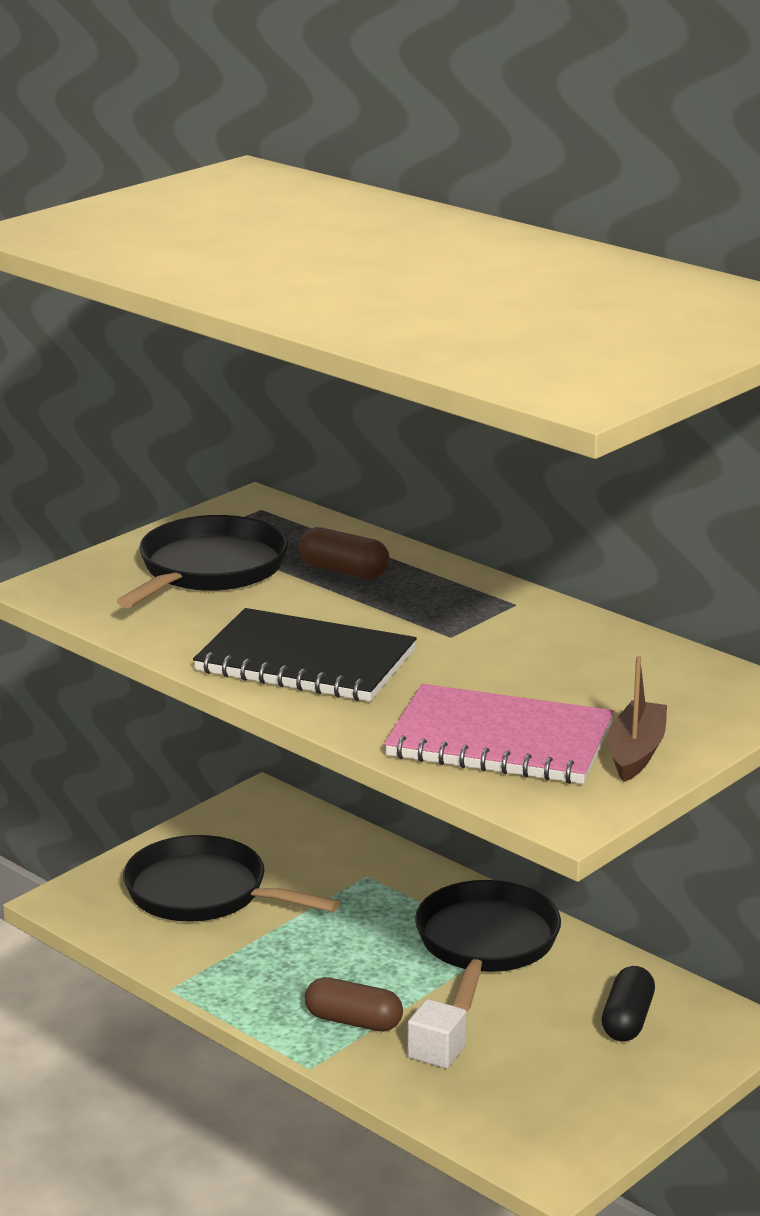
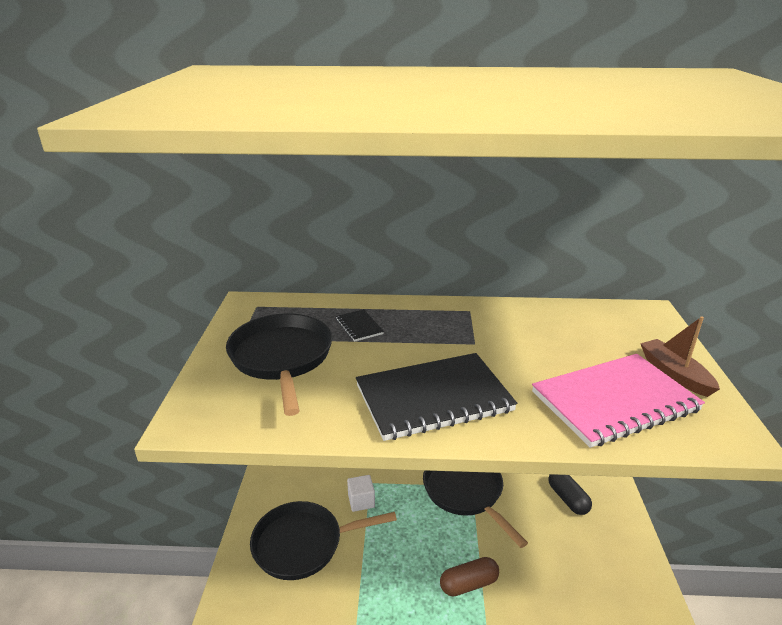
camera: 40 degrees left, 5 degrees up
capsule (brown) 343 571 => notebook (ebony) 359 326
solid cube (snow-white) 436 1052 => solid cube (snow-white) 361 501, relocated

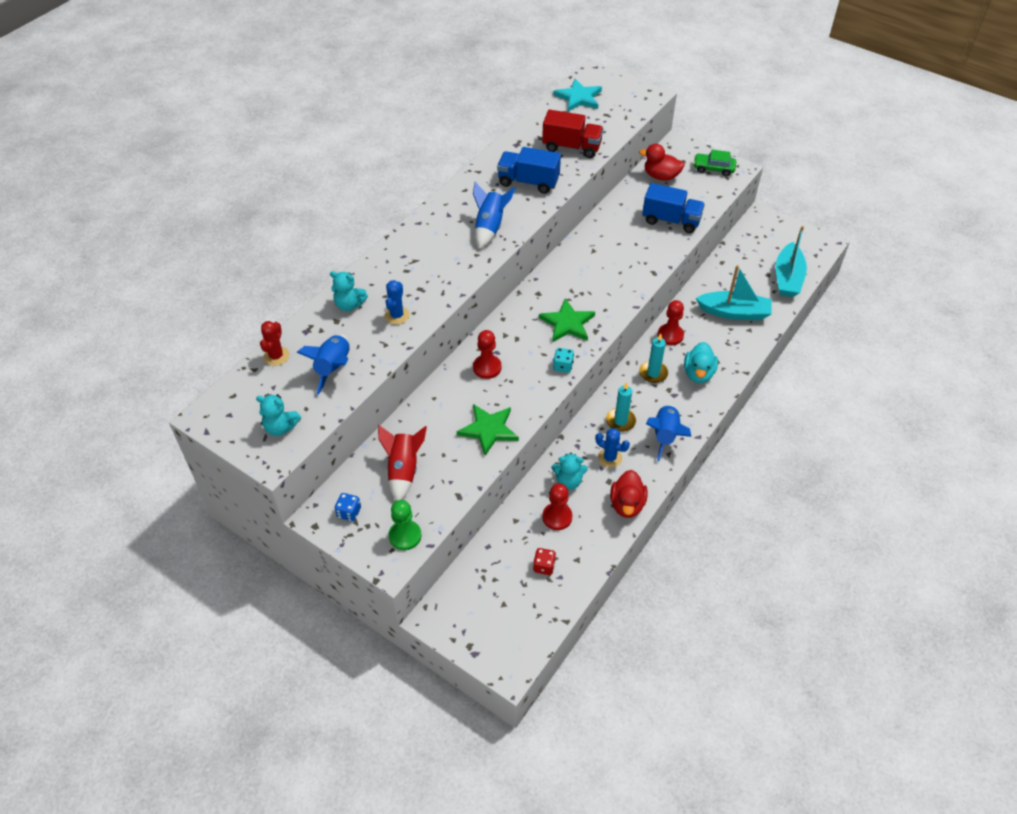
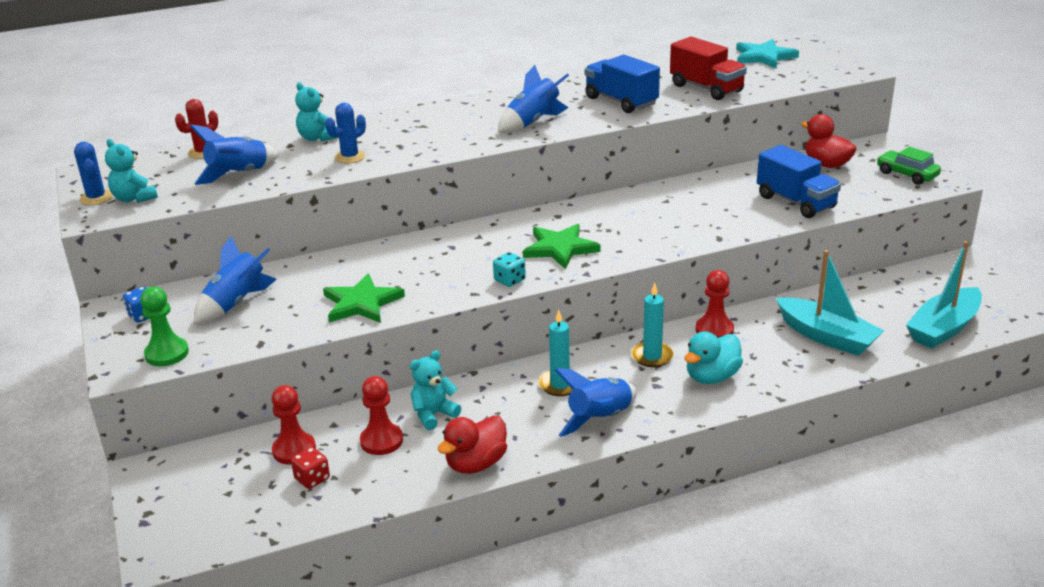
camera: 35 degrees right, 20 degrees down
saguaro cactus (cobalt) 609 458 => saguaro cactus (cobalt) 96 198, relocated
rocket (scarlet) 403 470 => rocket (cobalt) 236 303
pawn (scarlet) 487 367 => pawn (scarlet) 294 450, relocated
teddy bear (aqua) 568 481 => teddy bear (aqua) 433 414, 105 degrees clockwise

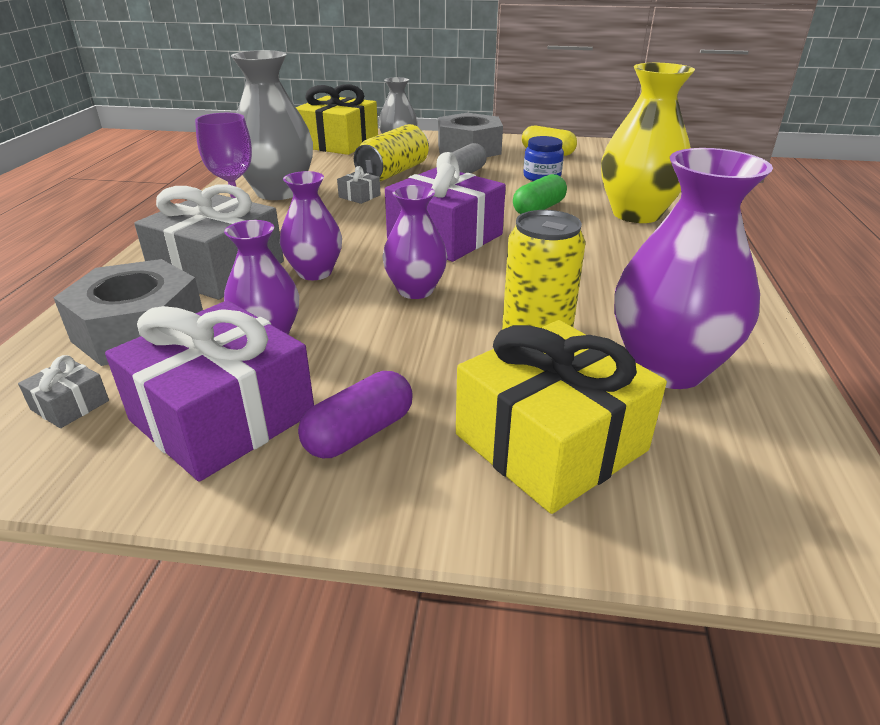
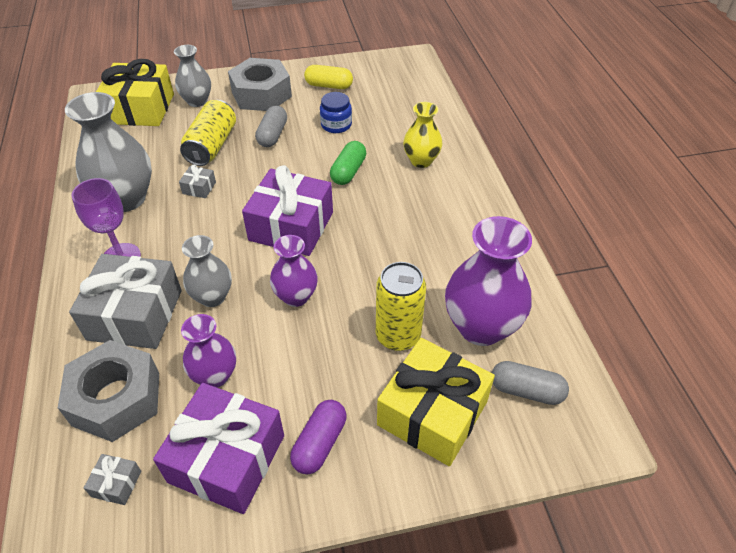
camera: 20 degrees left, 15 degrees up
flower vase (royal purple) 315 272 => flower vase (ash-grey) 212 297
flower vase (yellow) 636 214 => flower vase (yellow) 421 161, x0.59
nothing => capsule (ash-grey) 526 390

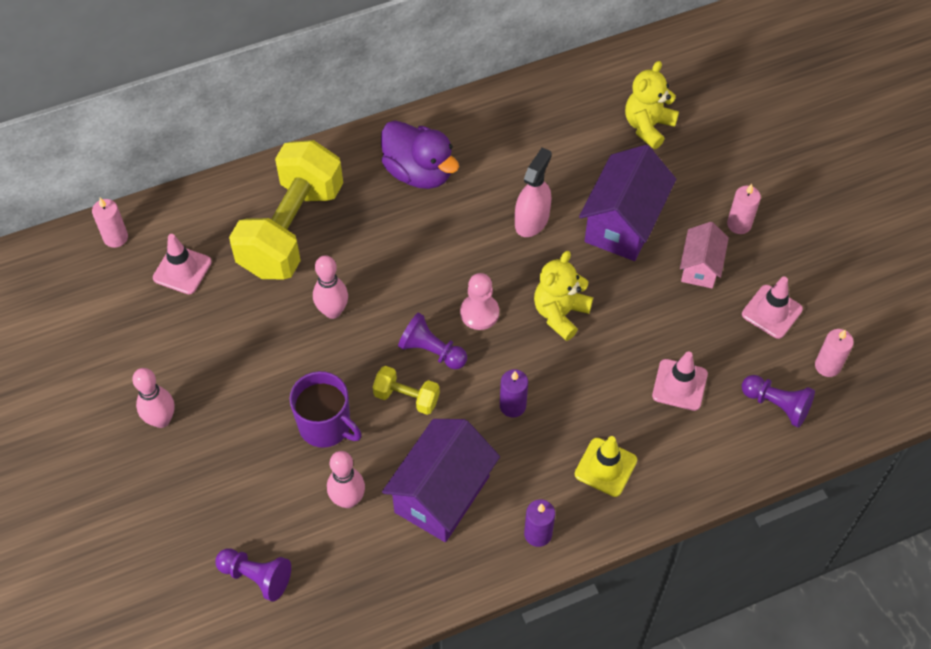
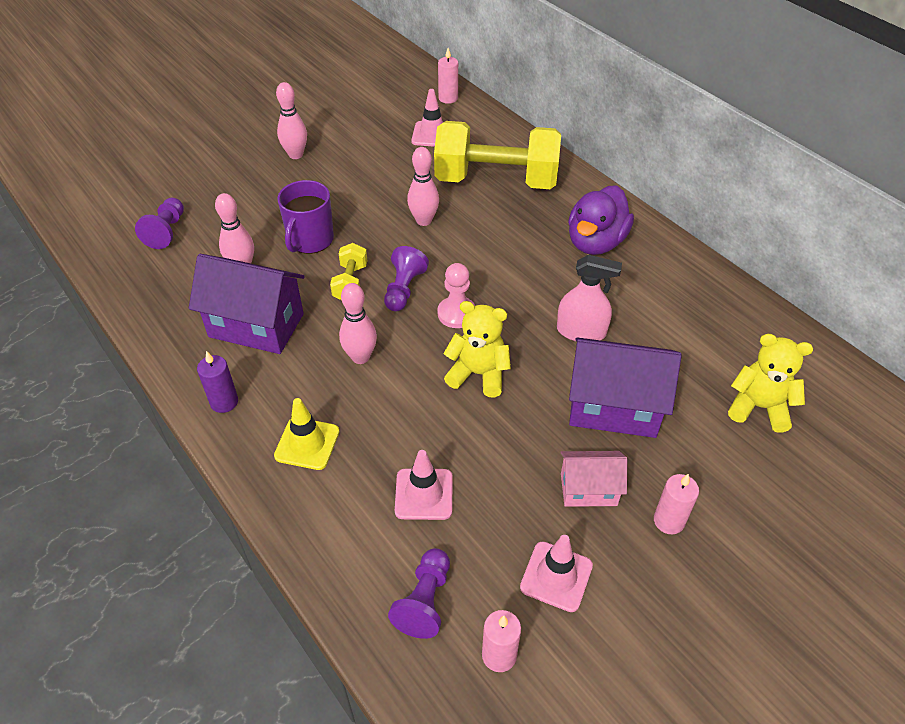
camera: 75 degrees right, 10 degrees down
candle (royal purple) 512 406 => skittle (rosy) 360 357

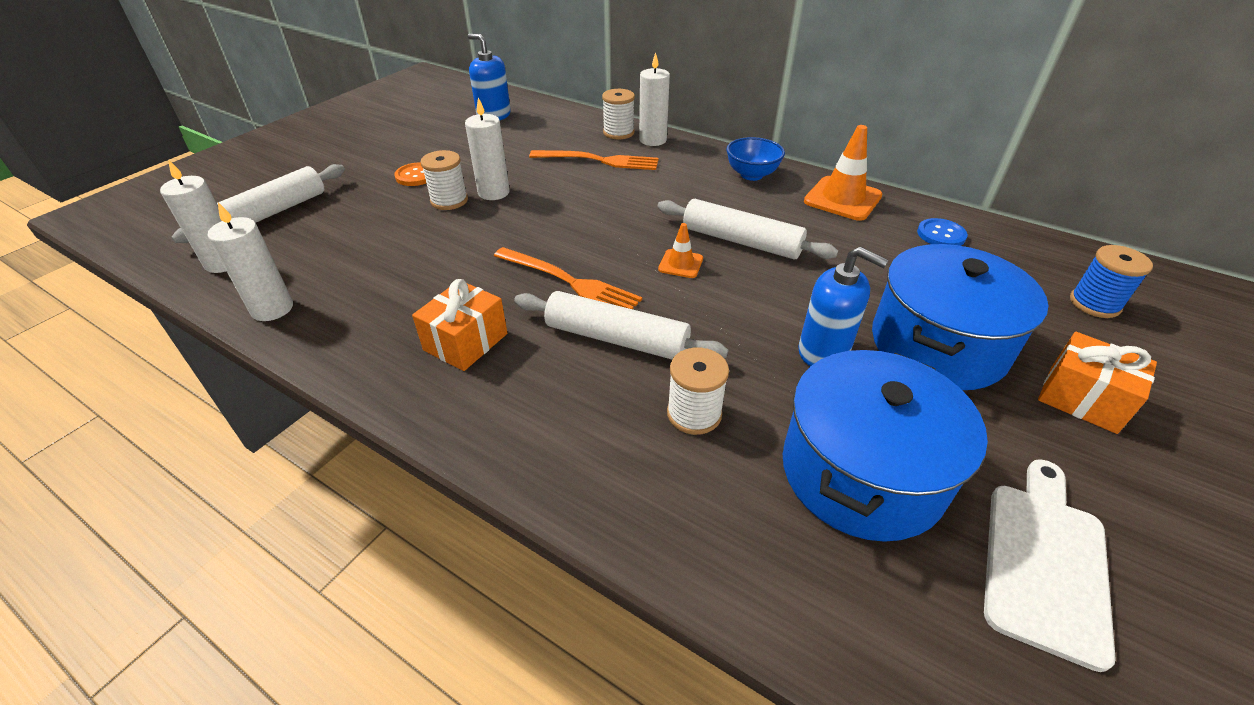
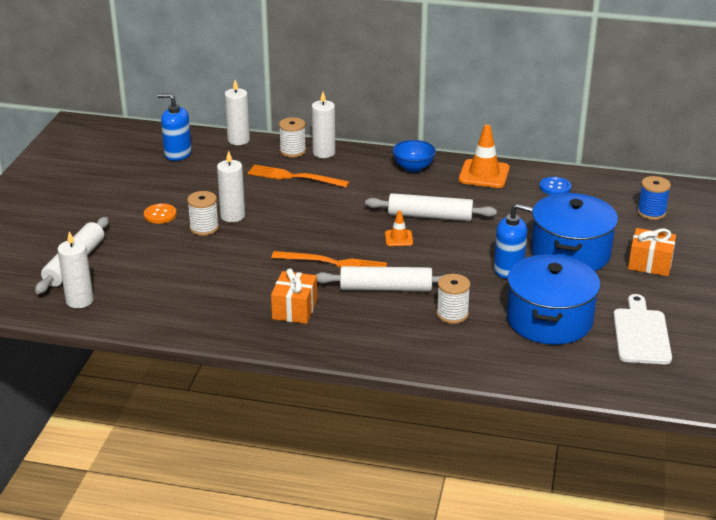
camera: 20 degrees left, 10 degrees down
candle (snow-white) 272 309 => candle (snow-white) 238 140, relocated
table fork (orange-coloured) 599 160 => table fork (orange-coloured) 294 177, 150 degrees counterclockwise

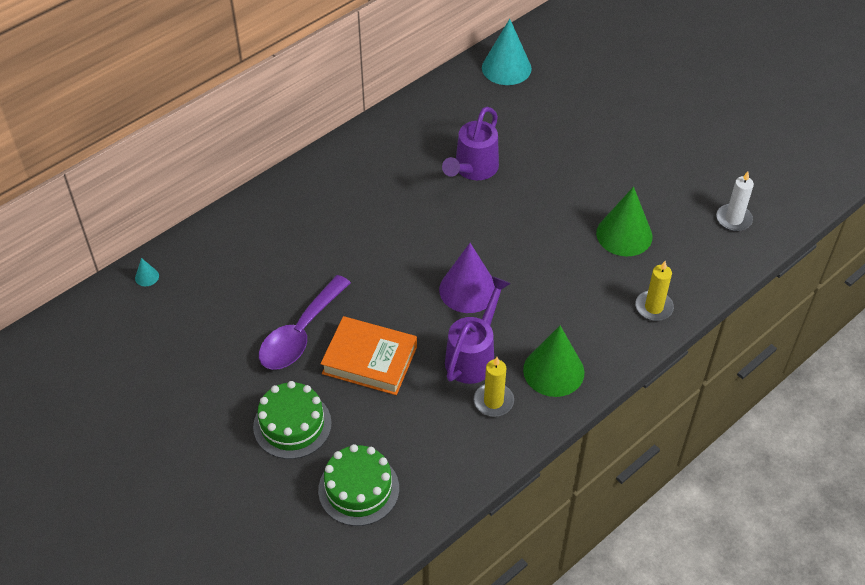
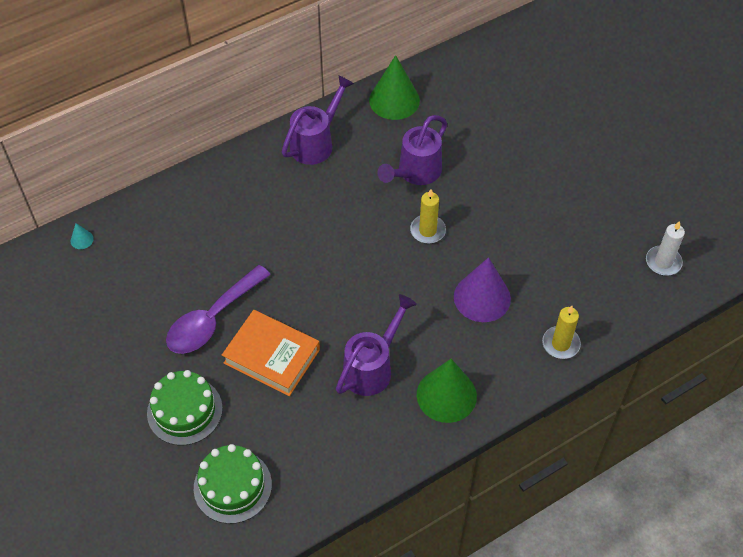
camera: 10 degrees right, 5 degrees up
nothing => watering can (royal purple) 316 143
cone shape (leaf-green) 624 234 => cone shape (leaf-green) 394 100, relocated
candle (yellow) 493 401 => candle (yellow) 427 230, relocated
cone shape (royal purple) 468 290 => cone shape (royal purple) 482 297, relocated
cone shape (aqua) 506 68 => nothing

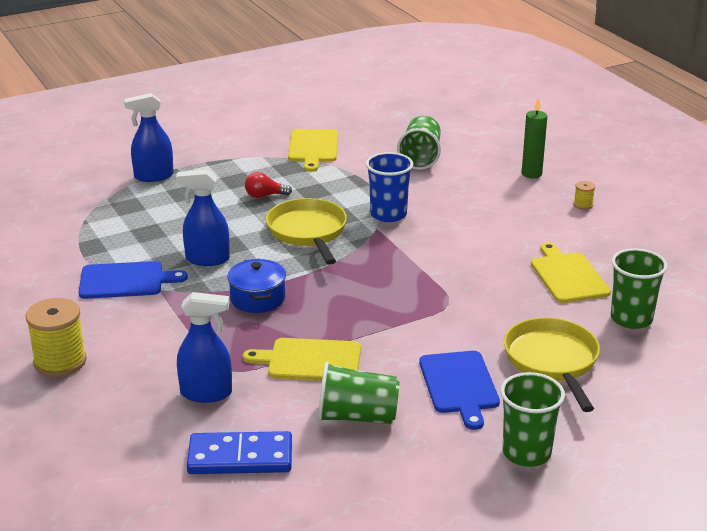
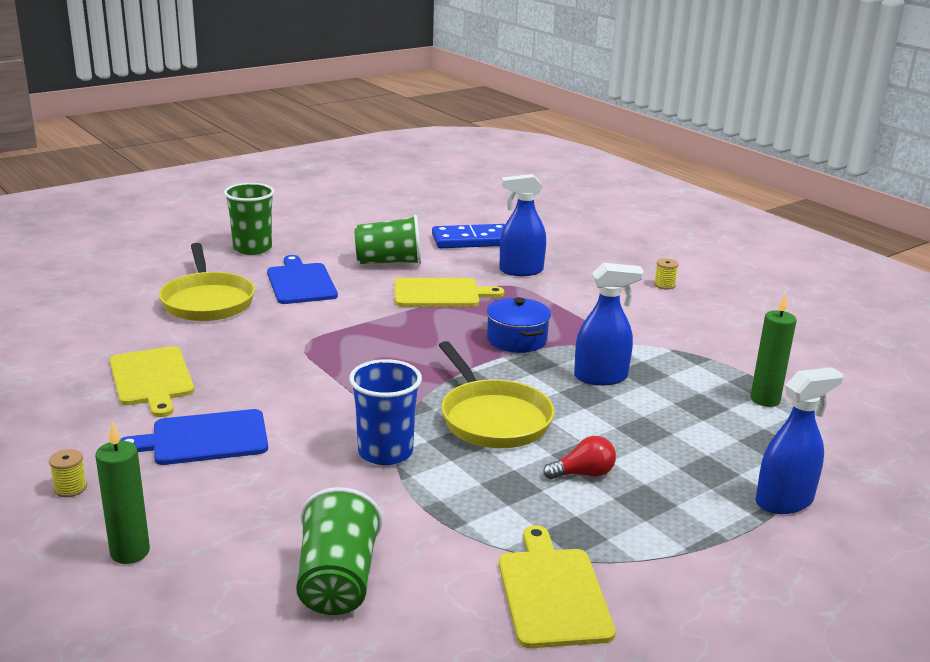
camera: 170 degrees right, 5 degrees down
bread board (cobalt) 125 281 => bread board (cobalt) 204 438, relocated
spool (yellow) 60 362 => spool (yellow) 664 285, x0.46
nothing => candle (leaf-green) 765 400
beaker (leaf-green) 631 319 => nothing

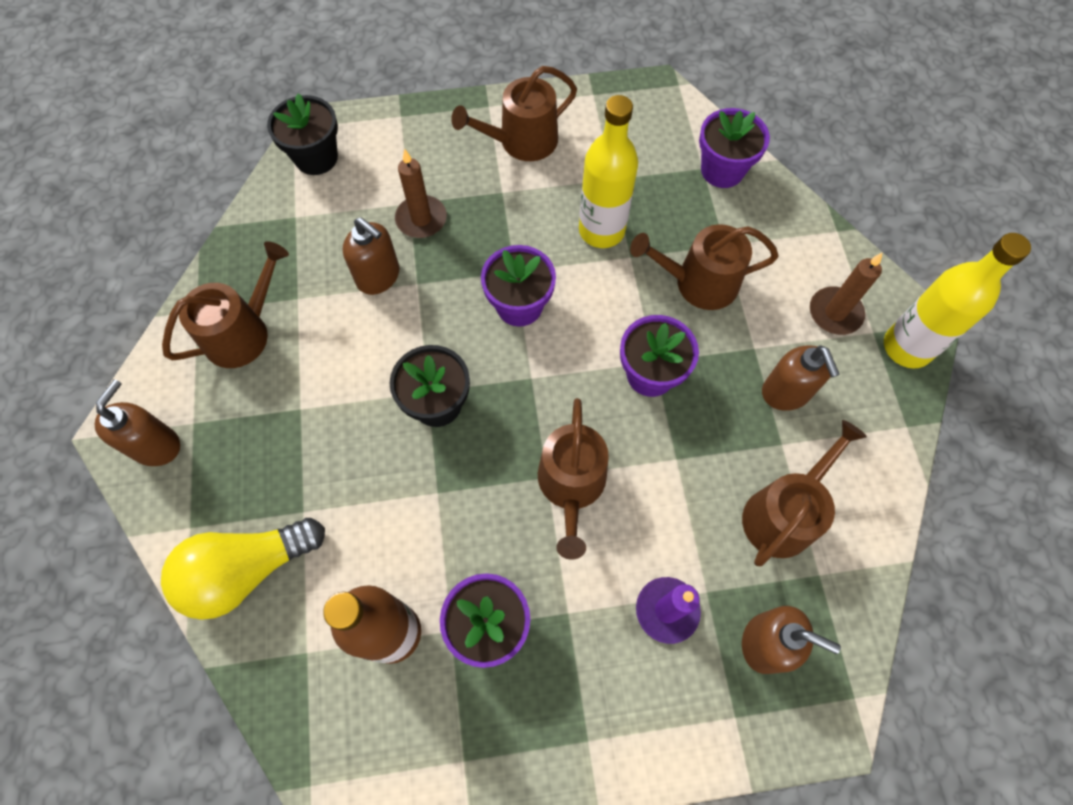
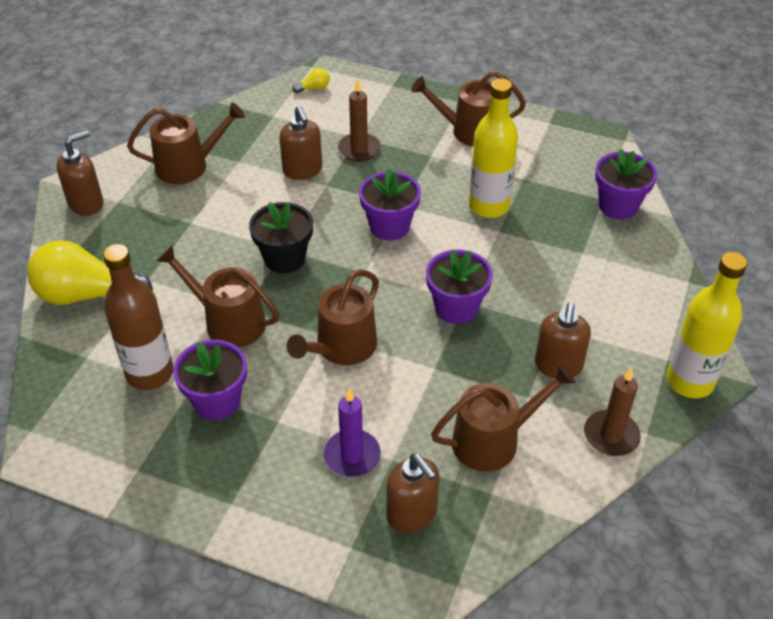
camera: 30 degrees right, 20 degrees down
watering can (brown) 698 283 => watering can (brown) 228 322, relocated
plant pot (ebony) 316 158 => lightbulb (yellow) 314 88
candle (brown) 835 313 => candle (brown) 611 435, relocated

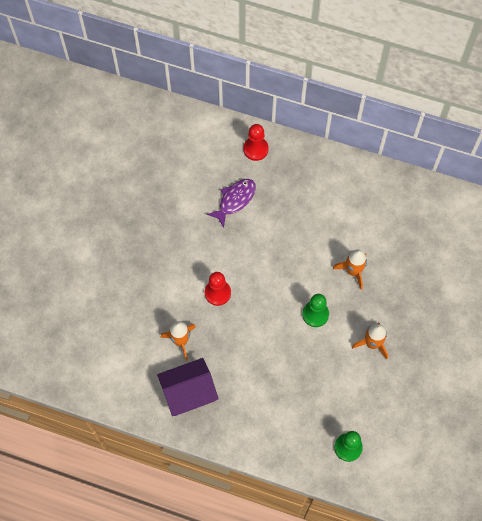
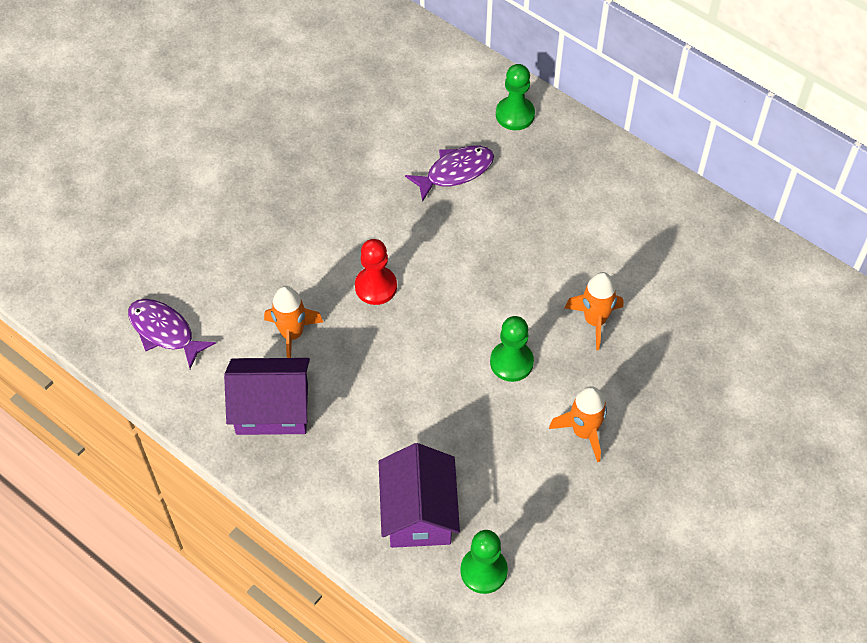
camera: 20 degrees right, 10 degrees down
nothing => toy fish (royal purple) 165 331
nothing => house (royal purple) 418 512
pawn (scarlet) 255 149 => pawn (leaf-green) 515 114

